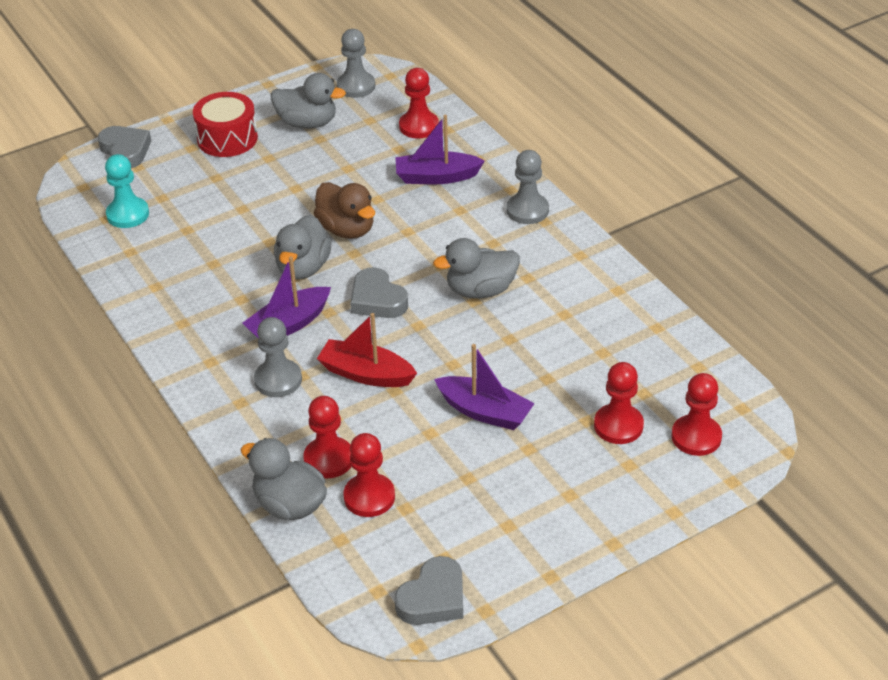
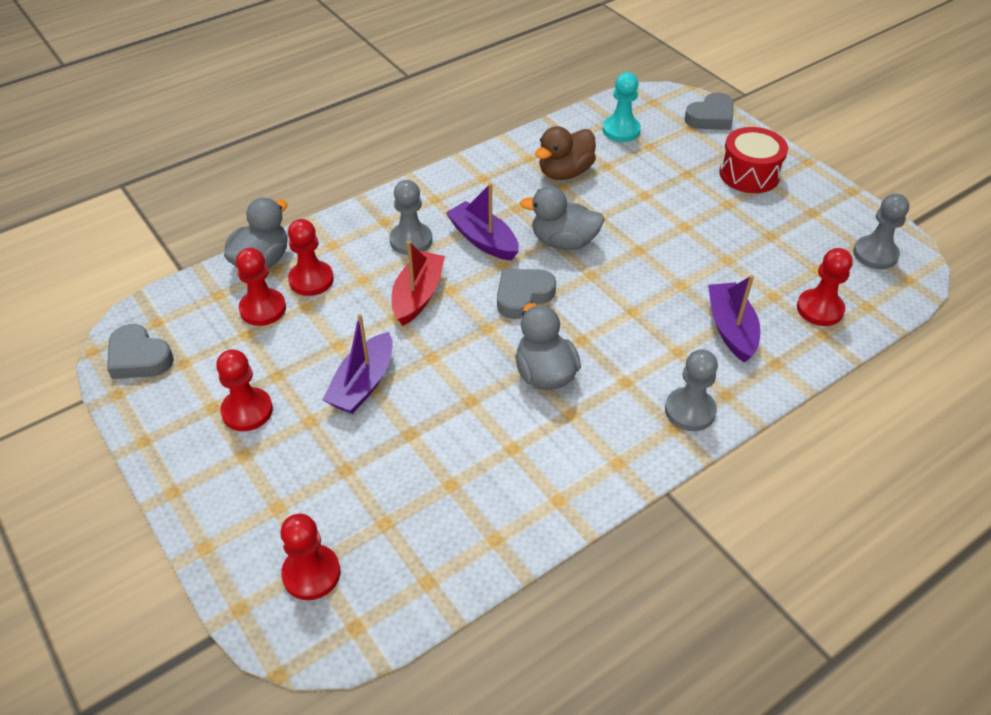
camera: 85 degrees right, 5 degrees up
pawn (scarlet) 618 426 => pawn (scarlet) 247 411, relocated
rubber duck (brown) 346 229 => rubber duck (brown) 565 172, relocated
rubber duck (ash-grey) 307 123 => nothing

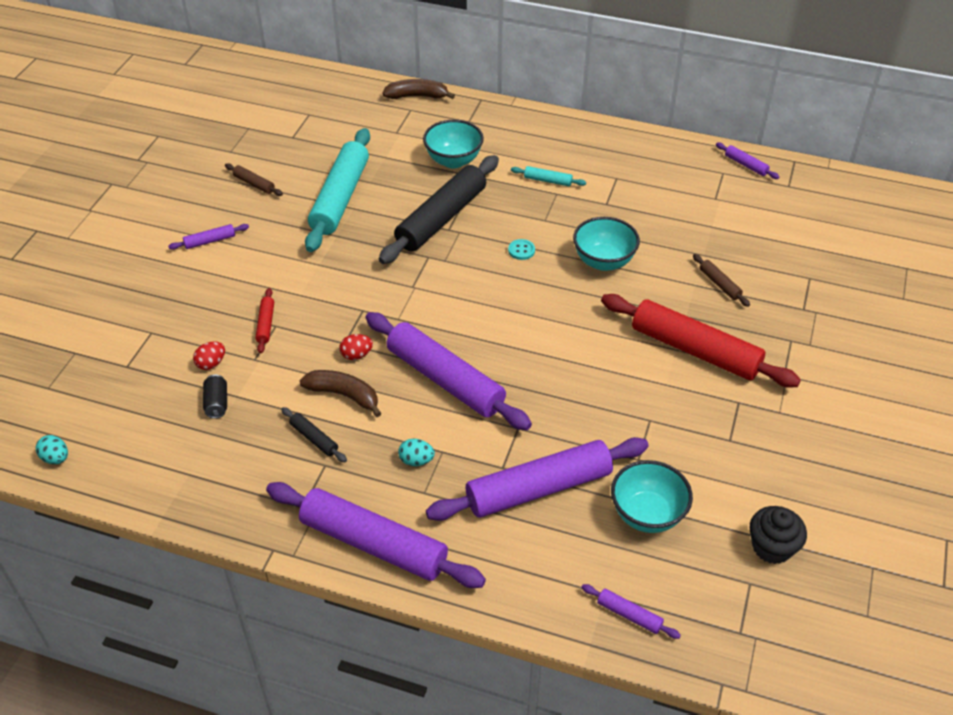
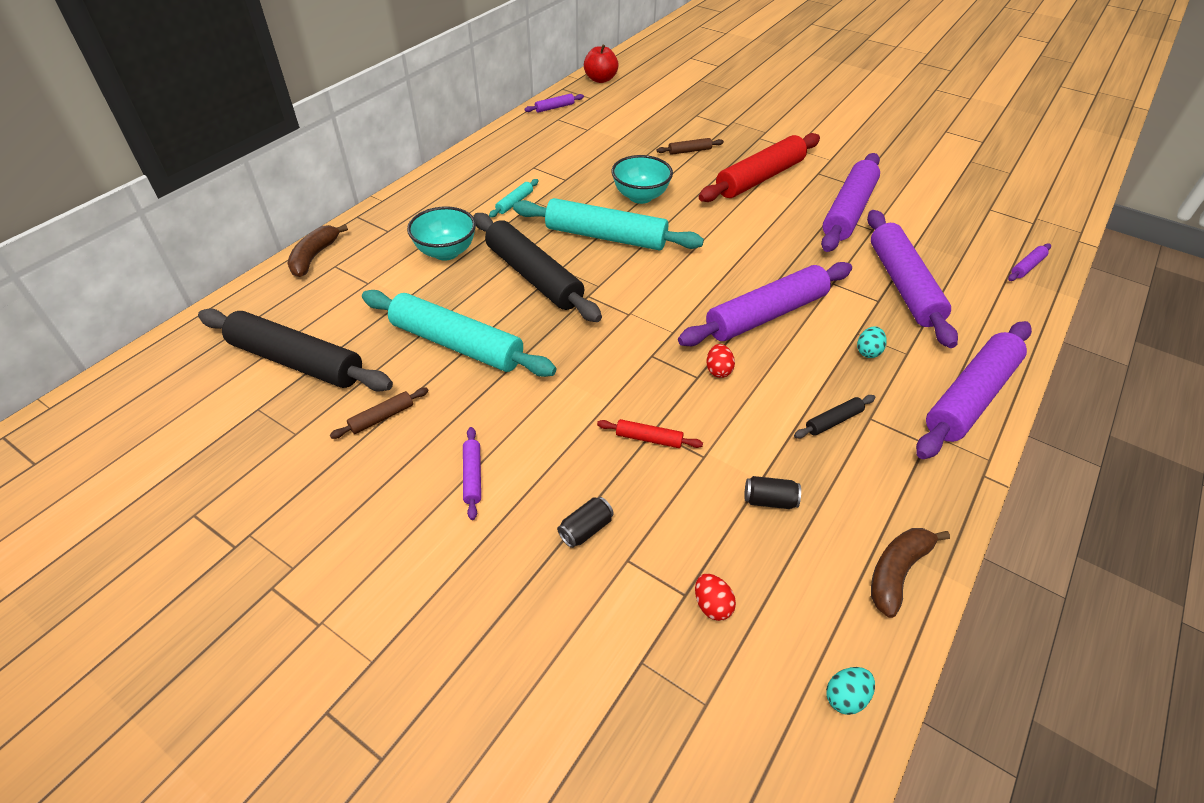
camera: 75 degrees left, 0 degrees up
nothing => pastry roller (ebony) 297 361
sewing button (aqua) 521 250 => pastry roller (aqua) 606 237
nothing => soda can (ebony) 586 529
nothing => apple fruit (scarlet) 600 79
toy egg (scarlet) 211 363 => toy egg (scarlet) 712 605, relocated
nothing => pastry roller (royal purple) 848 211
toy banana (brown) 344 395 => toy banana (brown) 897 572, relocated
deep dish (aqua) 647 514 => nothing
cupcake (ebony) 772 547 => nothing

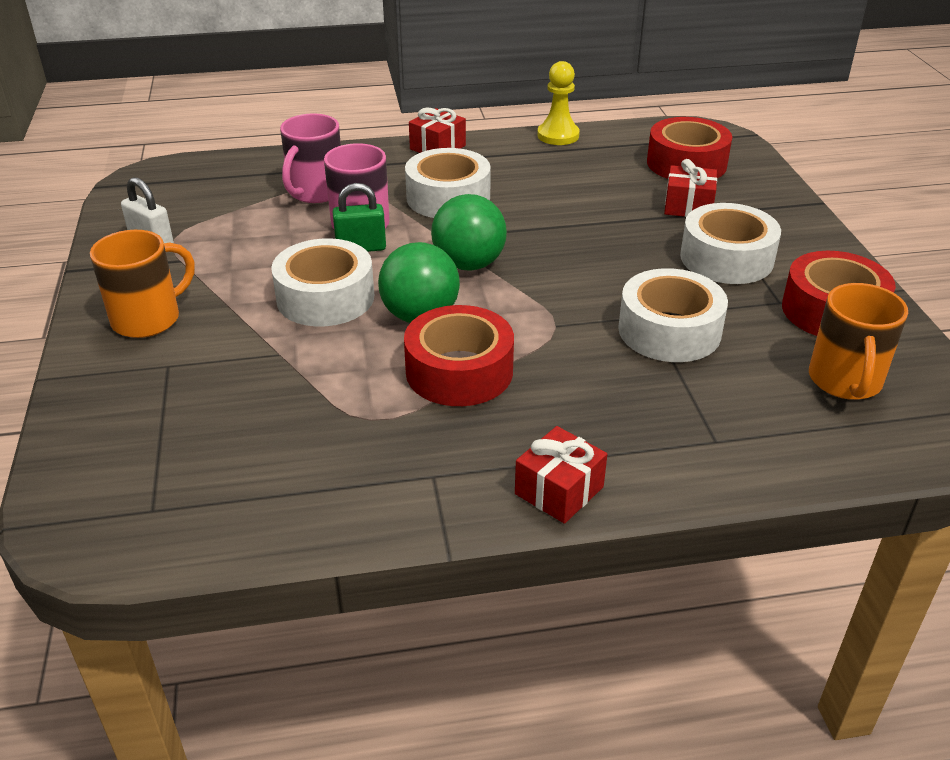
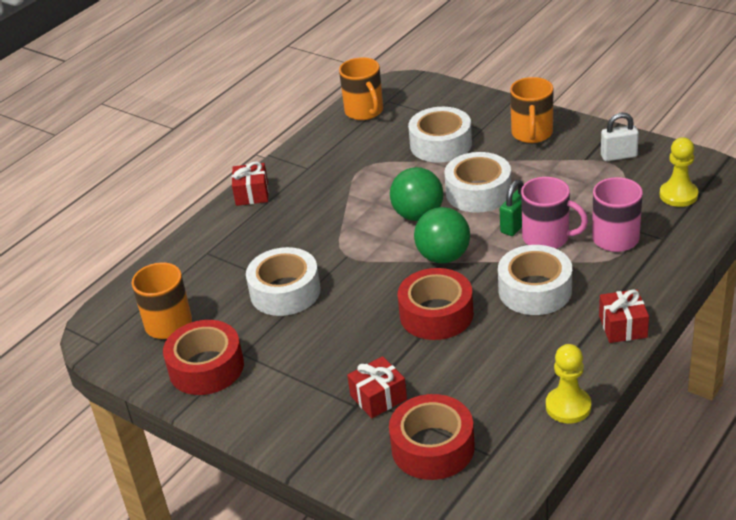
camera: 140 degrees right, 0 degrees up
nothing => mug (orange-coloured) 364 111
sticky tape (scarlet) 459 371 => sticky tape (scarlet) 436 314, relocated
sticky tape (snow-white) 726 258 => sticky tape (snow-white) 441 144, relocated
nothing => pawn (yellow) 678 195

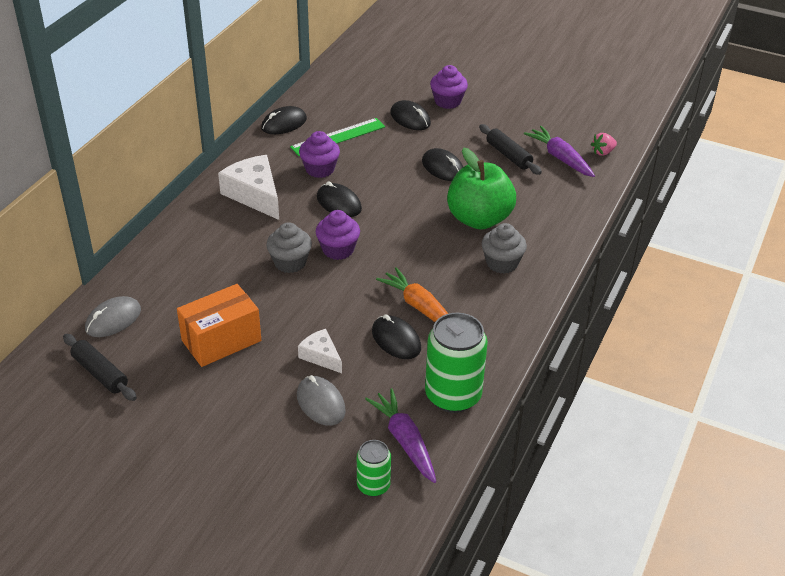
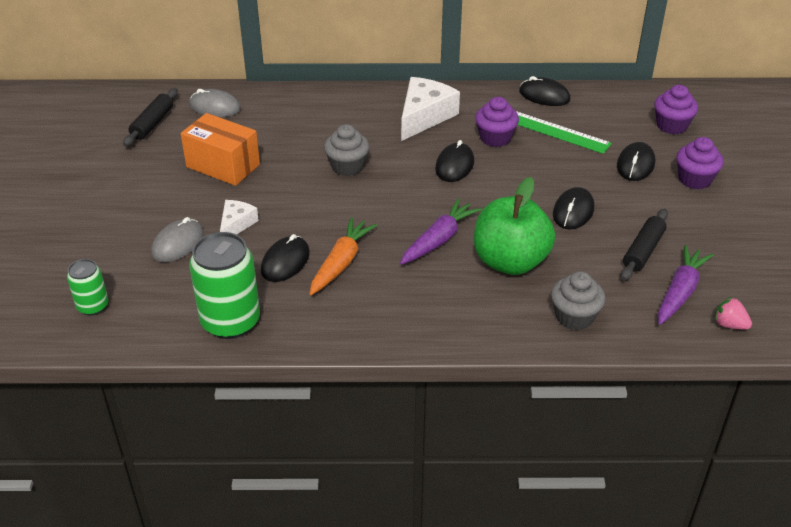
camera: 65 degrees right, 0 degrees up
carrot (royal purple) 405 441 => carrot (royal purple) 439 239, relocated
cupcake (ash-grey) 502 263 => cupcake (ash-grey) 574 317, relocated
cupcake (royal purple) 338 250 => cupcake (royal purple) 671 126, relocated

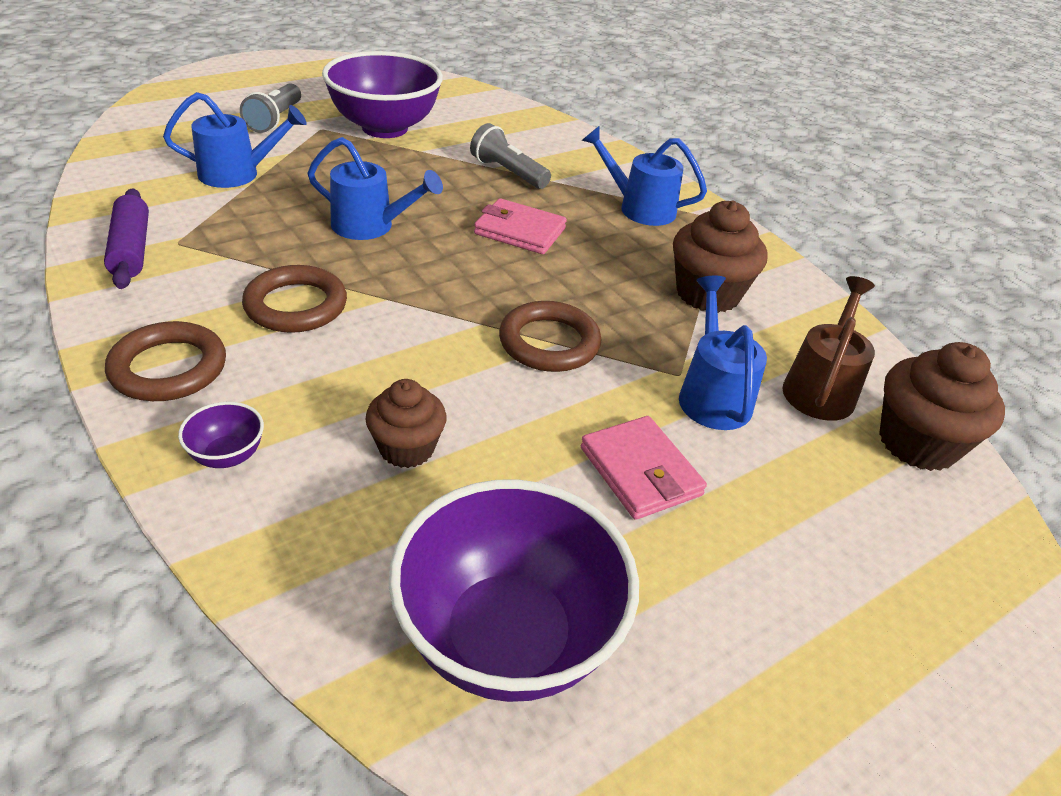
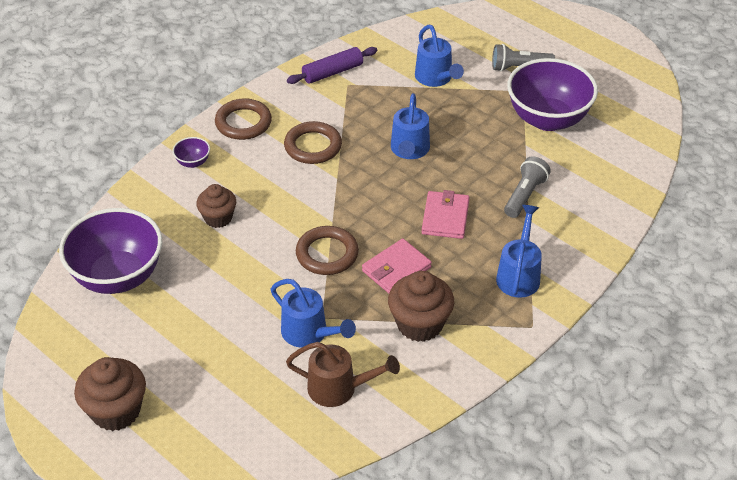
camera: 80 degrees right, 5 degrees up
cupcake (brown) 917 443 => cupcake (brown) 116 411, relocated
watering can (cobalt) 712 394 => watering can (cobalt) 310 334, 60 degrees clockwise
billfold (rosy) 640 471 => billfold (rosy) 396 269, relocated

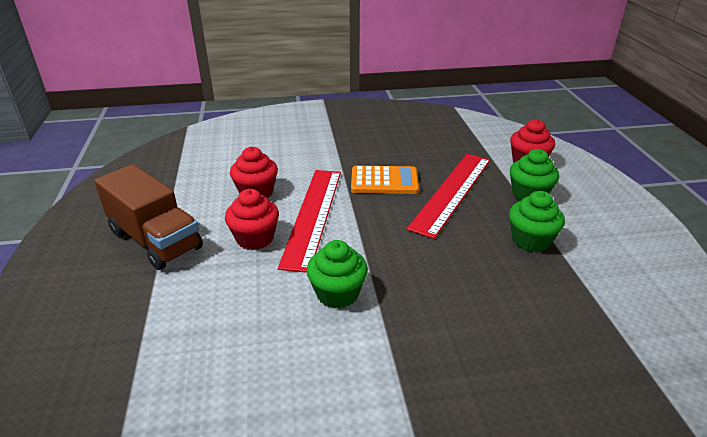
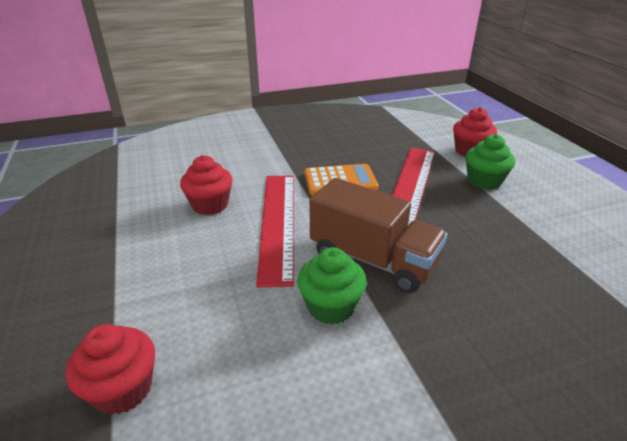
camera: 10 degrees left, 0 degrees up
cupcake (scarlet) 255 238 => cupcake (scarlet) 123 389, relocated
truck (brown) 155 240 => truck (brown) 372 260, relocated
cupcake (leaf-green) 530 240 => nothing

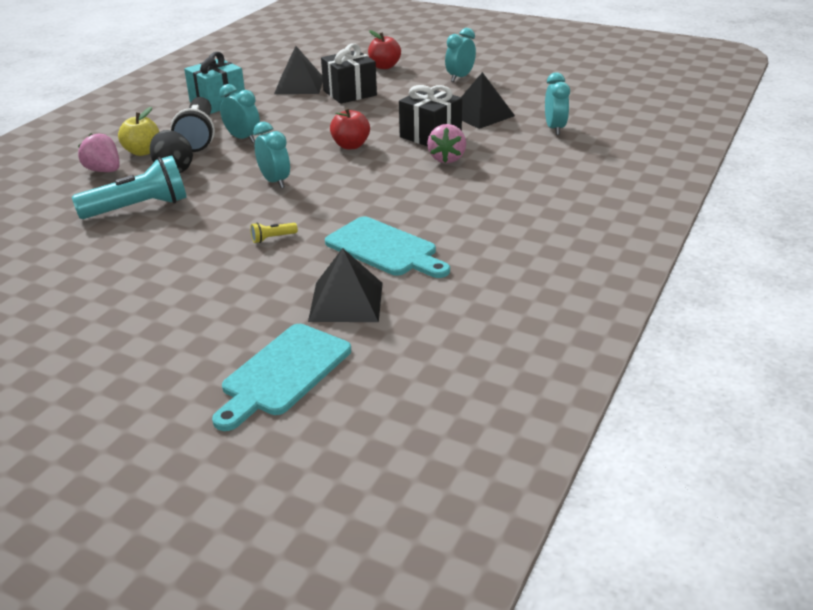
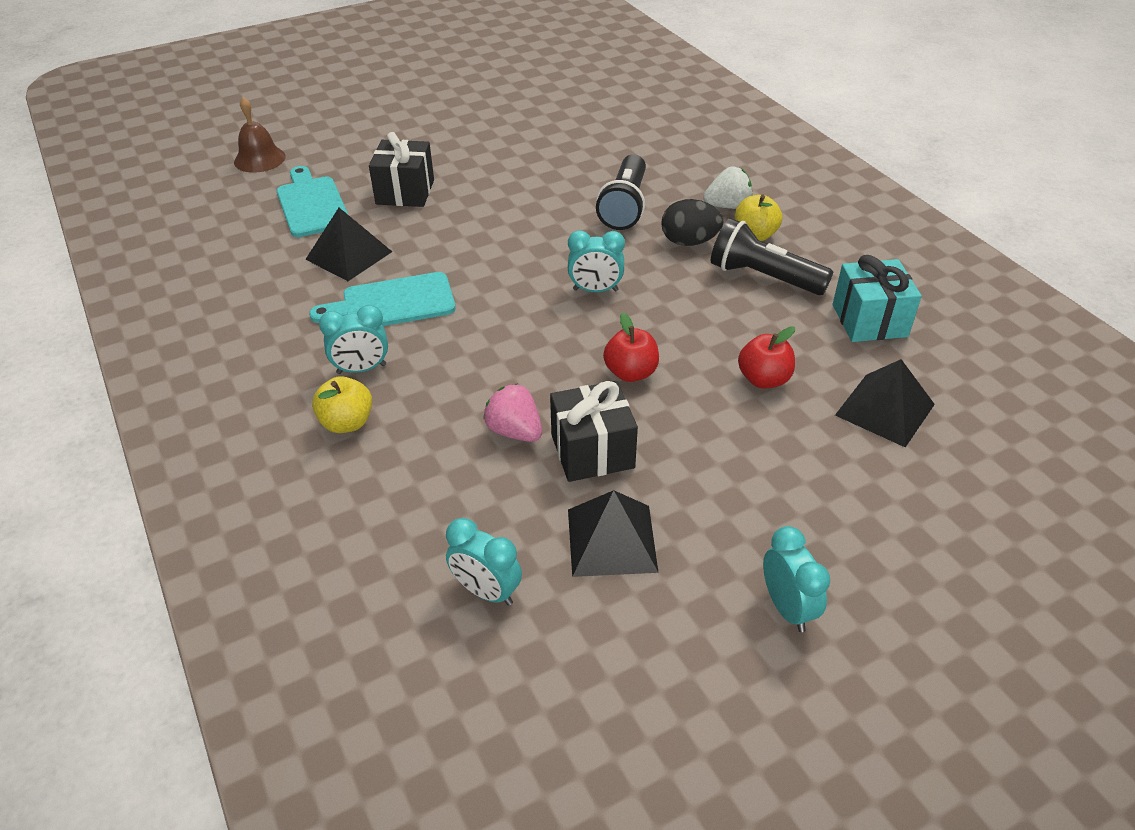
camera: 125 degrees right, 10 degrees up
nothing => bell (brown) 259 159
nothing => apple fruit (yellow) 347 423
clock (aqua) 243 138 => clock (aqua) 361 369, relocated
wrapped gift (ebony) 350 93 => wrapped gift (ebony) 405 192, relocated
flashlight (aqua) 138 208 => flashlight (ebony) 625 206
berry (rosy) 104 171 => berry (snow-white) 727 206
apple fruit (scarlet) 384 66 => apple fruit (scarlet) 763 379, relocated
flashlight (yellow) 272 238 => nothing

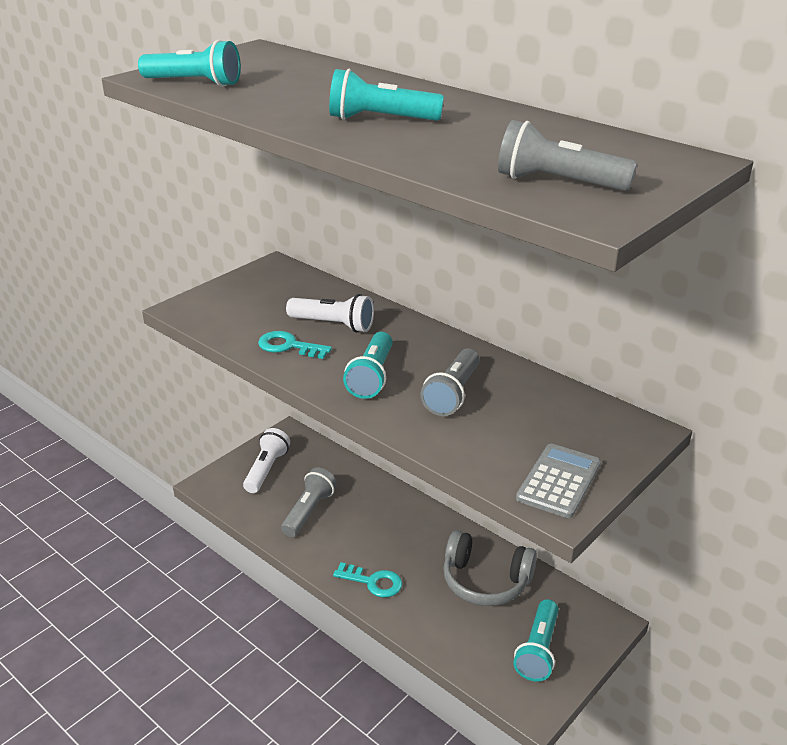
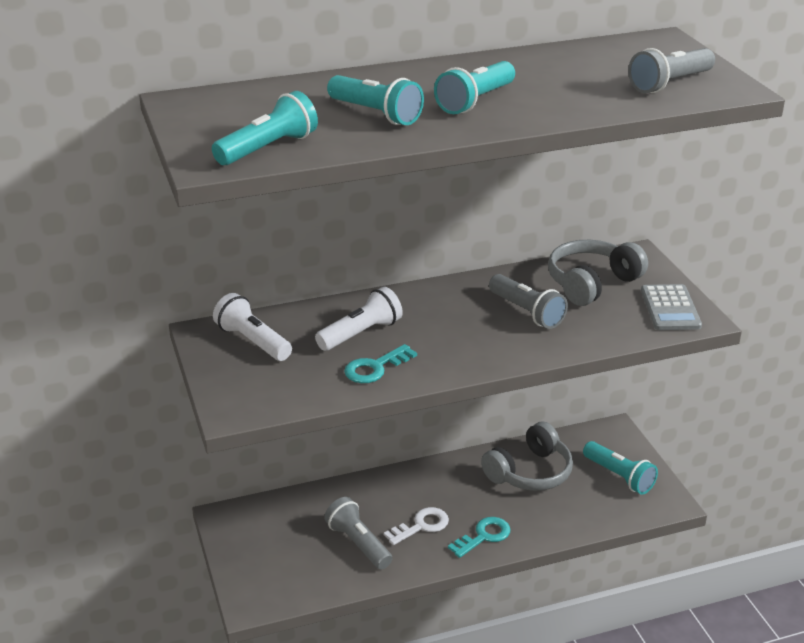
camera: 60 degrees left, 0 degrees up
flashlight (snow-white) 266 469 => flashlight (snow-white) 253 341, relocated
flashlight (aqua) 372 377 => flashlight (aqua) 376 114, relocated
nothing => key (snow-white) 421 526
nothing => headset (ash-grey) 591 283
calculator (ash-grey) 559 481 => calculator (ash-grey) 670 308, 150 degrees counterclockwise

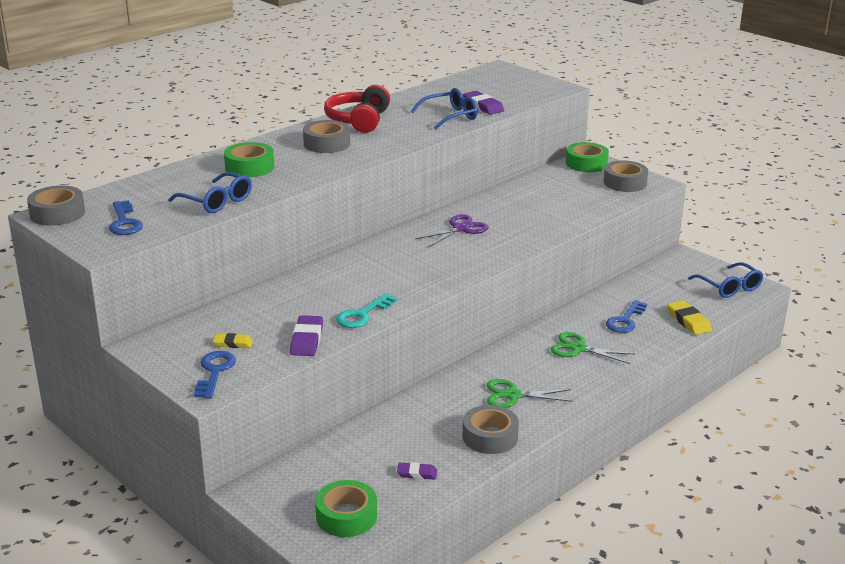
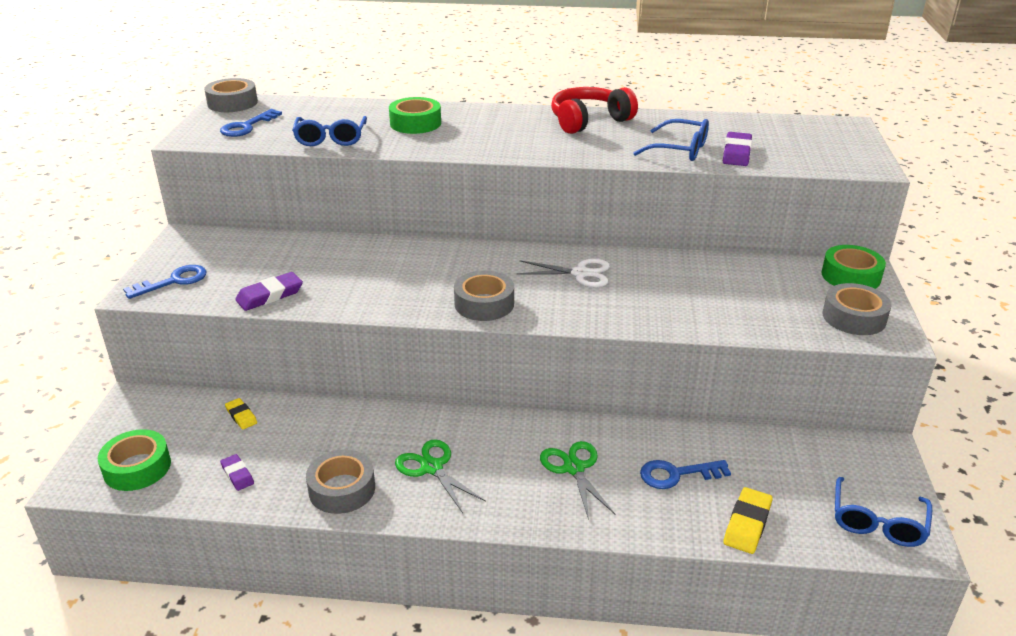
camera: 50 degrees right, 5 degrees up
eraser (yellow) 233 343 => eraser (yellow) 241 416, relocated
sticky tape (ash-grey) 327 144 => sticky tape (ash-grey) 484 304, relocated
shears (royal purple) 460 229 => shears (snow-white) 580 273
key (aqua) 362 315 => nothing

